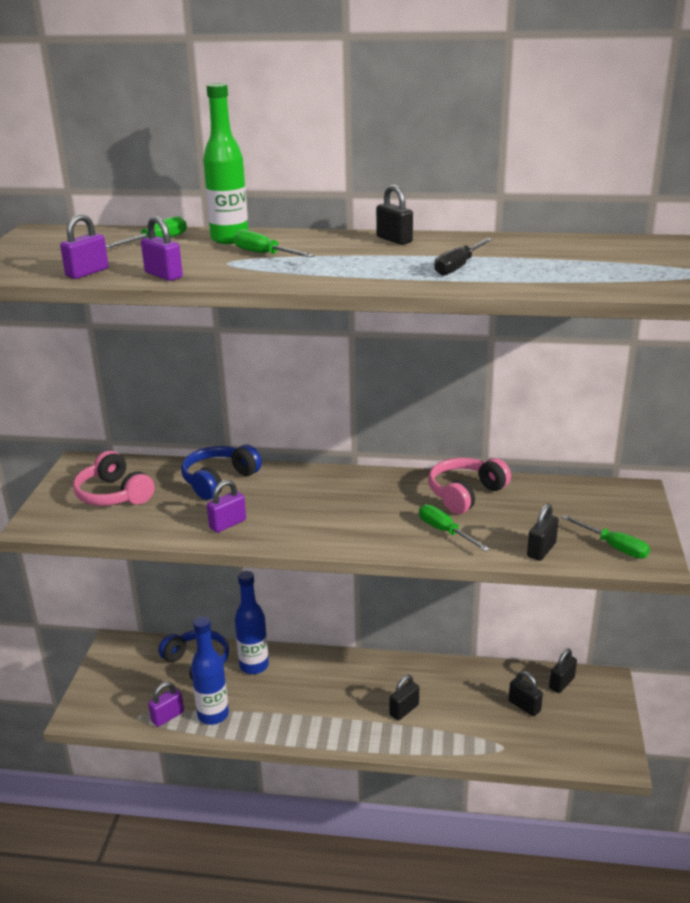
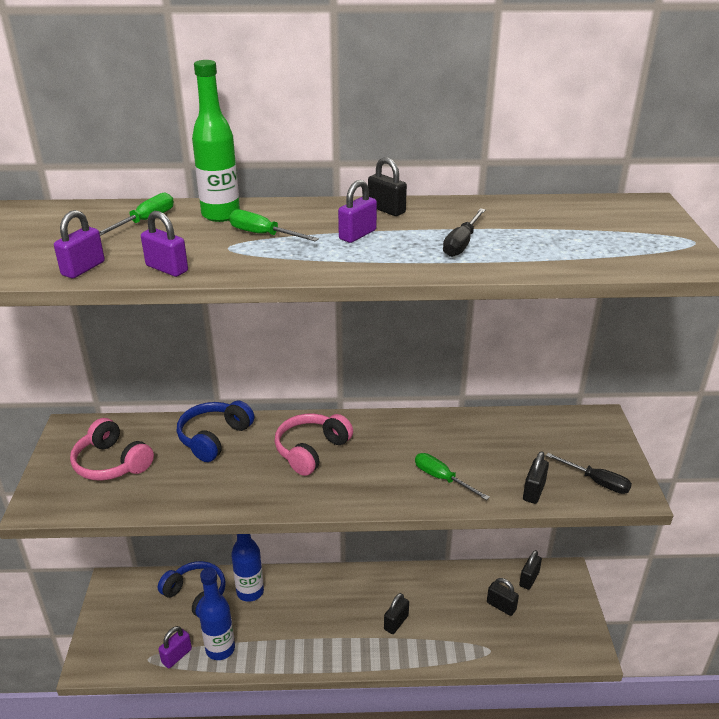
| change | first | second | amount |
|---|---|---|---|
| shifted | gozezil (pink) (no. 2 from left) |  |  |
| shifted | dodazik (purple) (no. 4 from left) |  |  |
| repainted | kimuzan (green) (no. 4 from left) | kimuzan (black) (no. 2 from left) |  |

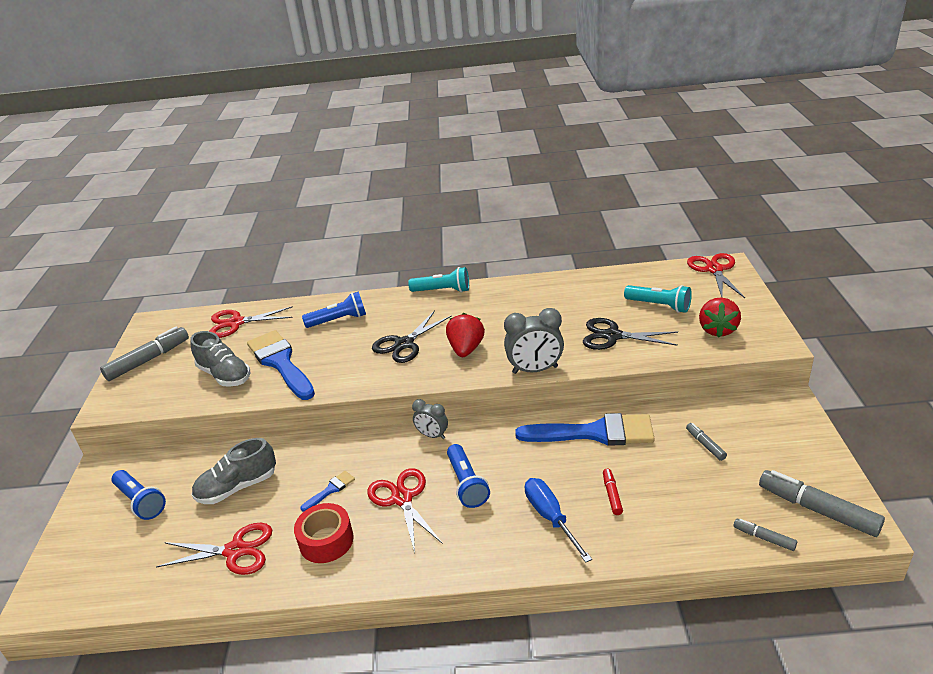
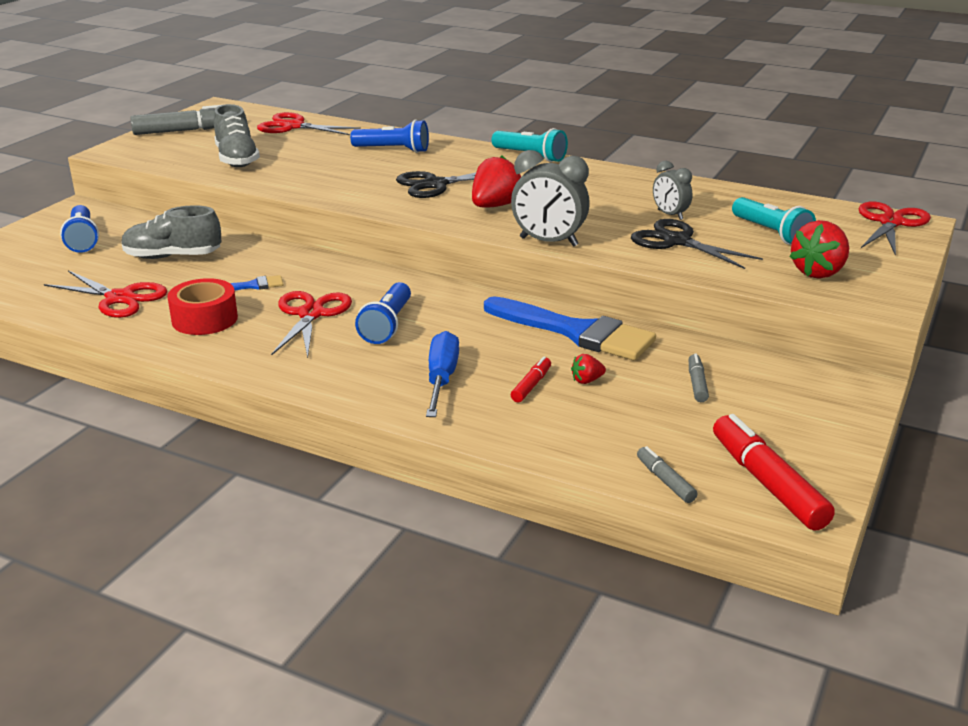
| change | first | second | amount |
|---|---|---|---|
| new |  | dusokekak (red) (no. 2 from left) |  |
| shifted | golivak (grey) (no. 1 from left in the first image) | golivak (grey) (no. 2 from left) |  |
| repainted | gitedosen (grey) (no. 4 from left) | gitedosen (red) (no. 2 from left) |  |
| gone | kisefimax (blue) (no. 1 from left) |  |  |

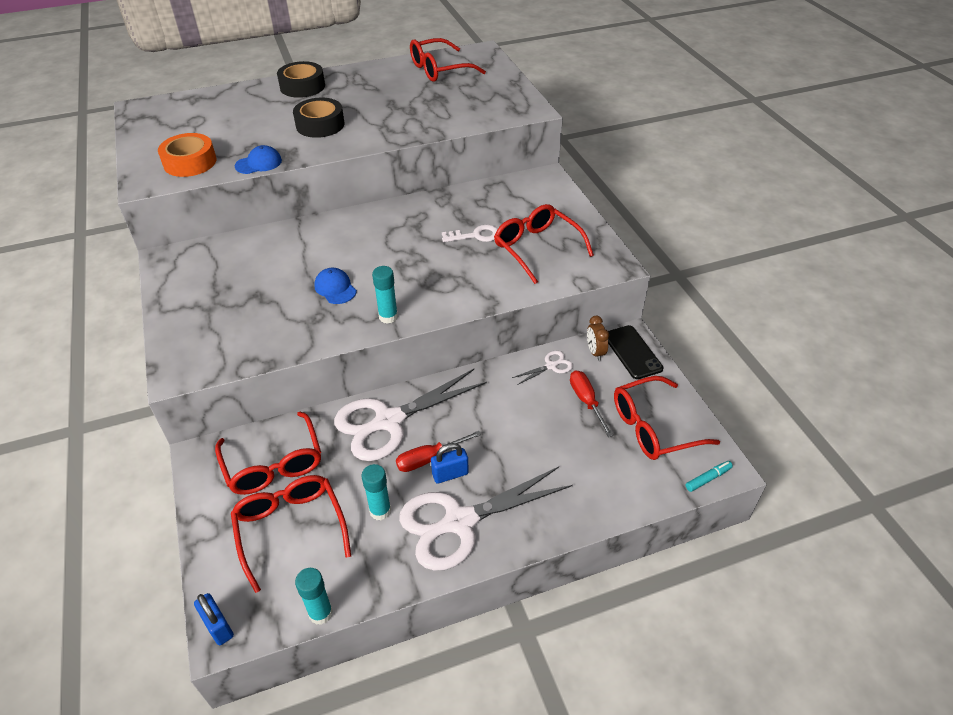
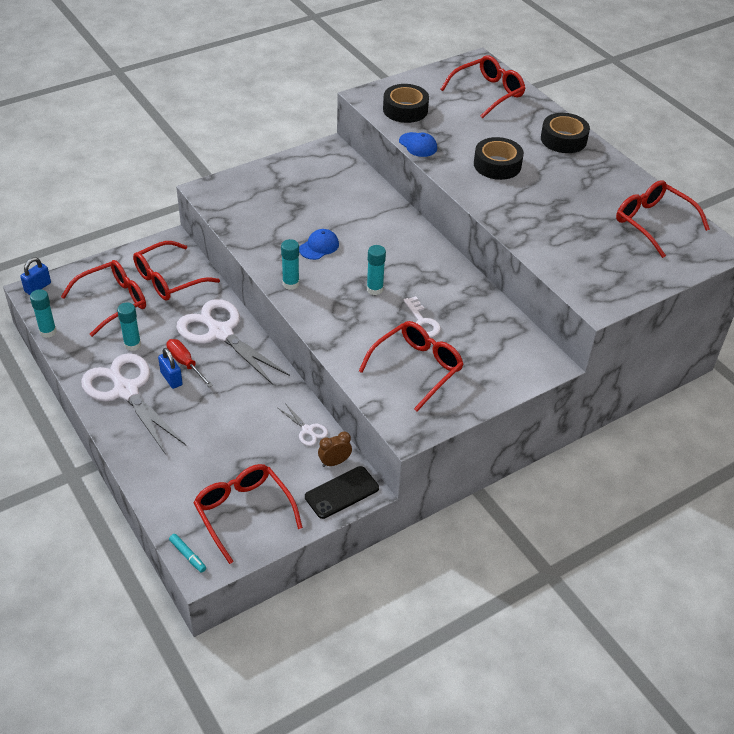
| change | first | second | amount |
|---|---|---|---|
| new |  | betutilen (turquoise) (no. 4 from left) |  |
| repainted | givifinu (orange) | givifinu (black) (no. 1 from left) |  |
| new |  | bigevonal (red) (no. 5 from left) |  |
| gone | kimuzan (red) (no. 2 from left) |  |  |

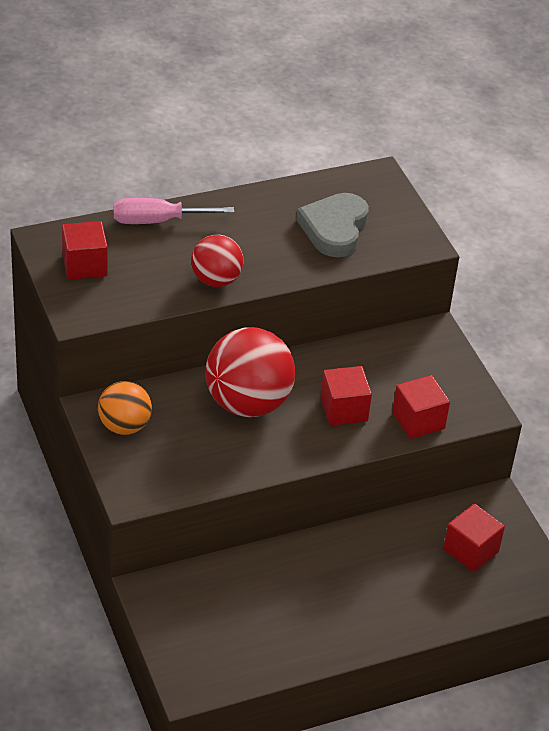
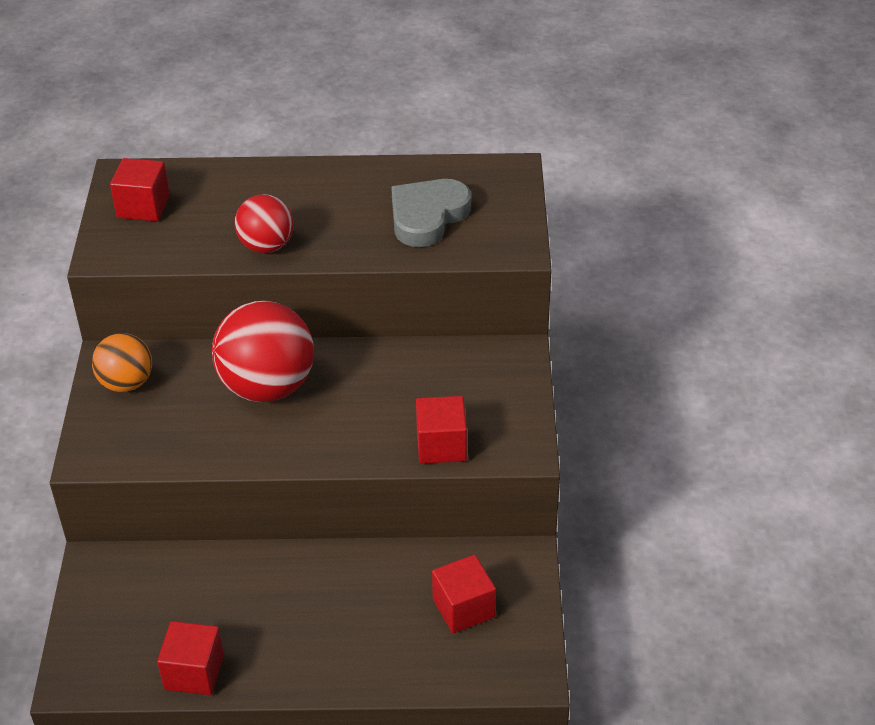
| change | first | second | amount |
|---|---|---|---|
| shifted | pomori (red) (no. 2 from left) |  |  |
| gone | kimuzan (pink) |  |  |

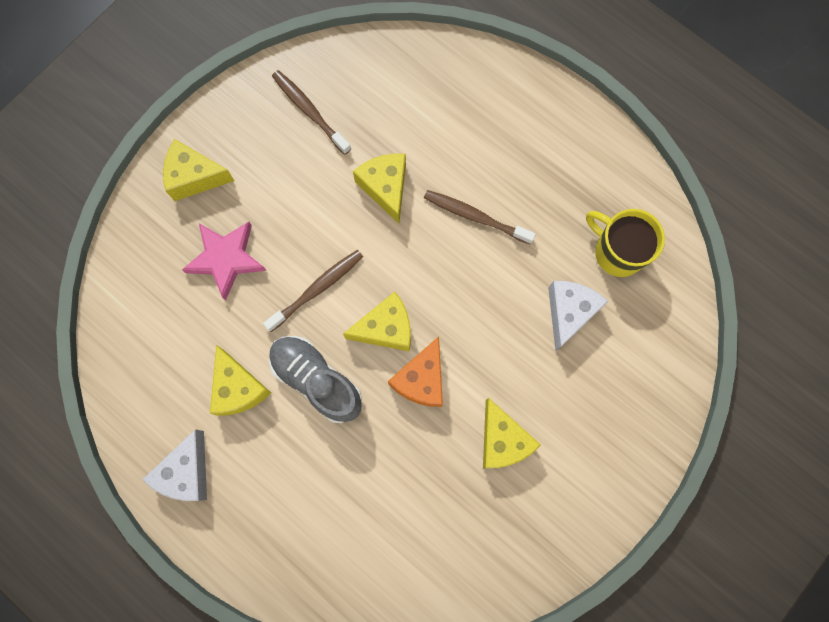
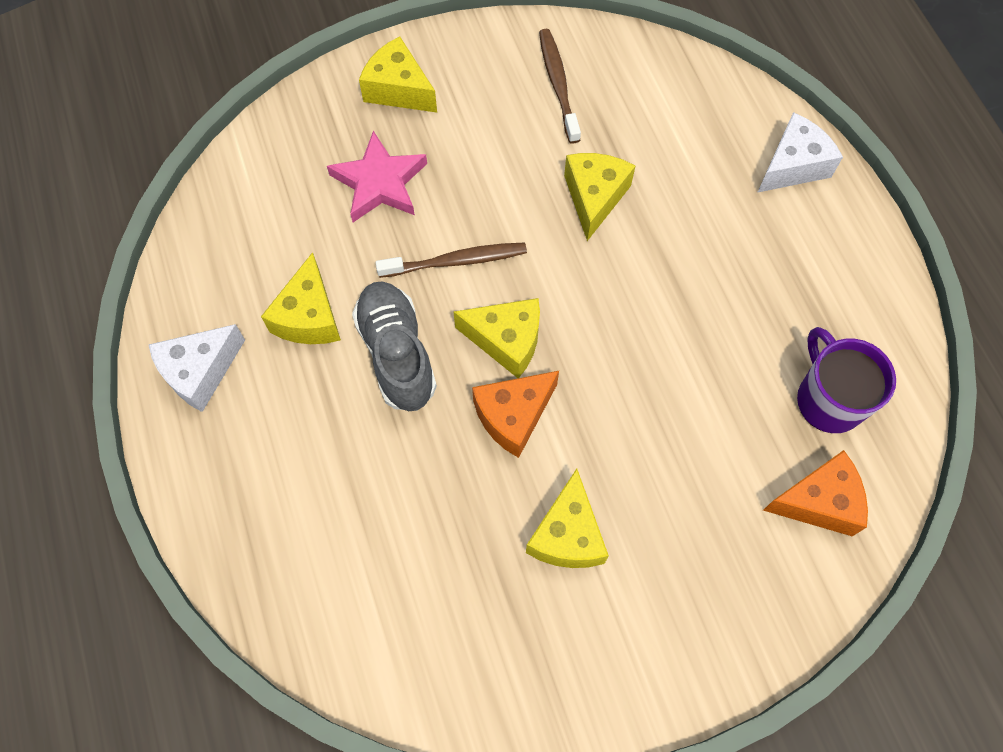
| change | first | second | amount |
|---|---|---|---|
| shifted | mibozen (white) (no. 2 from left) |  |  |
| new |  | mibozen (orange) (no. 2 from left) |  |
| repainted | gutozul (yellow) | gutozul (purple) |  |
| gone | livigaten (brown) (no. 3 from left) |  |  |

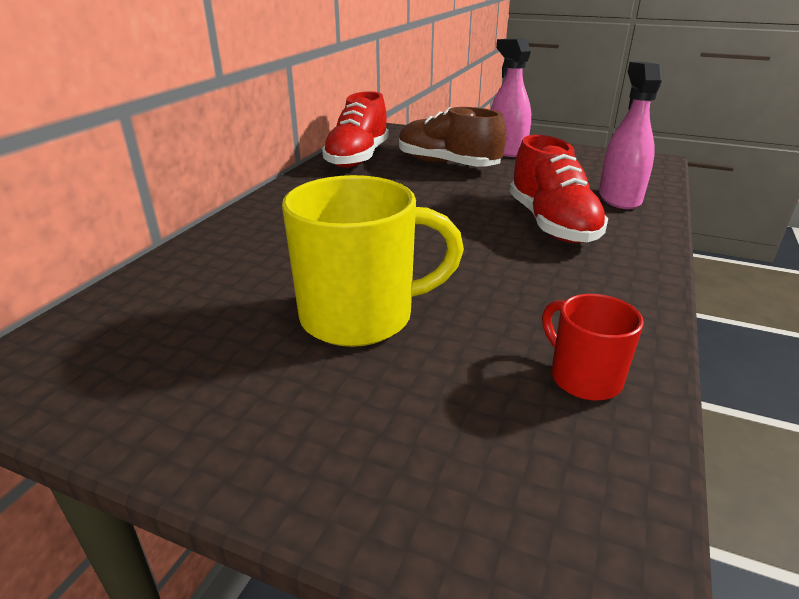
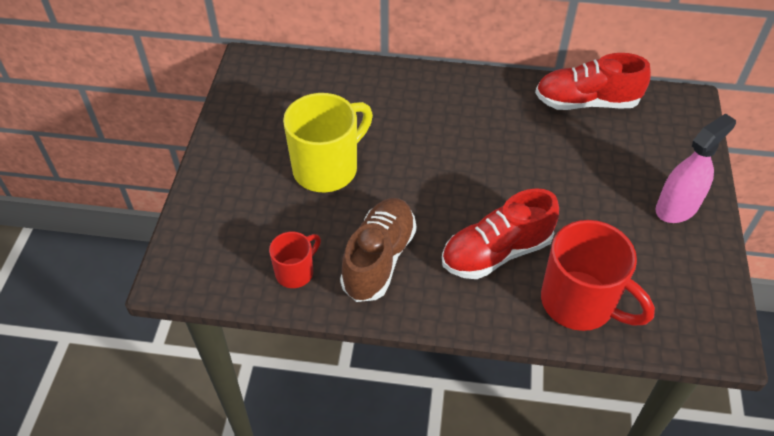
| change | first | second | amount |
|---|---|---|---|
| rotated | gutozul (yellow) |  | 105 degrees counterclockwise |
| shifted | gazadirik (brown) |  |  |
| swapped | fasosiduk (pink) (no. 2 from left) | gutozul (red) (no. 2 from left) |  |

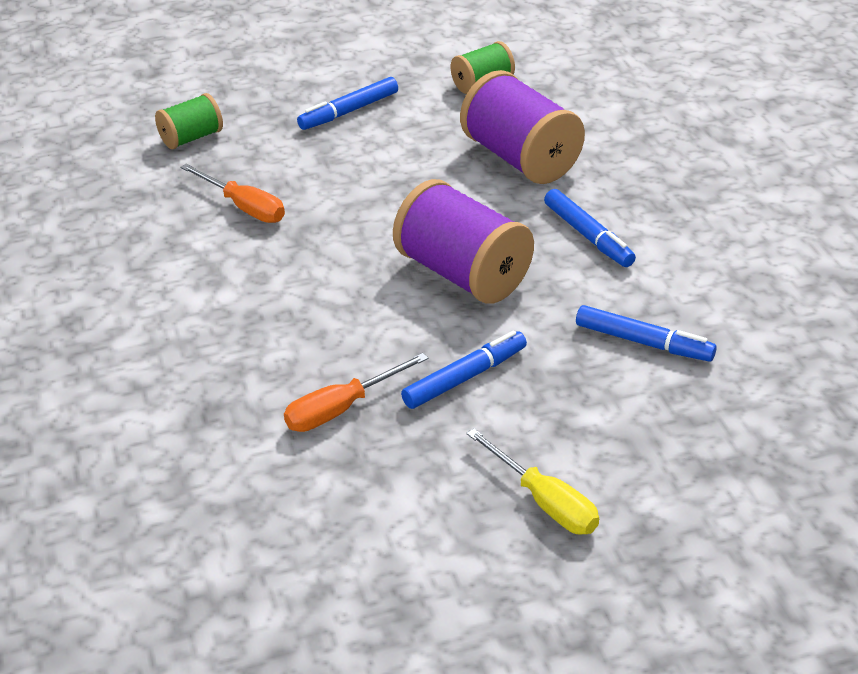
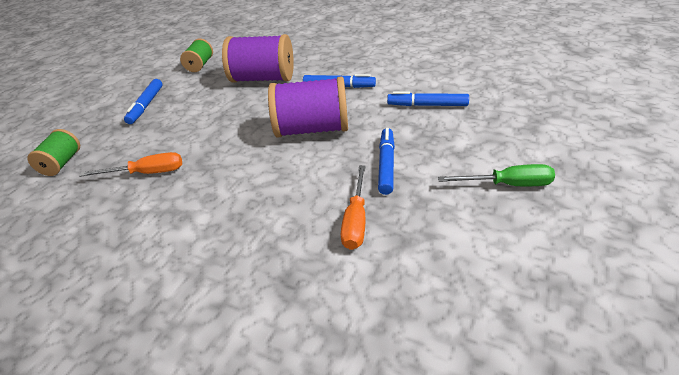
| change | first | second | amount |
|---|---|---|---|
| rotated | gitedosen (blue) (no. 4 from left) |  | 150 degrees counterclockwise |
| repainted | kimuzan (yellow) | kimuzan (green) |  |

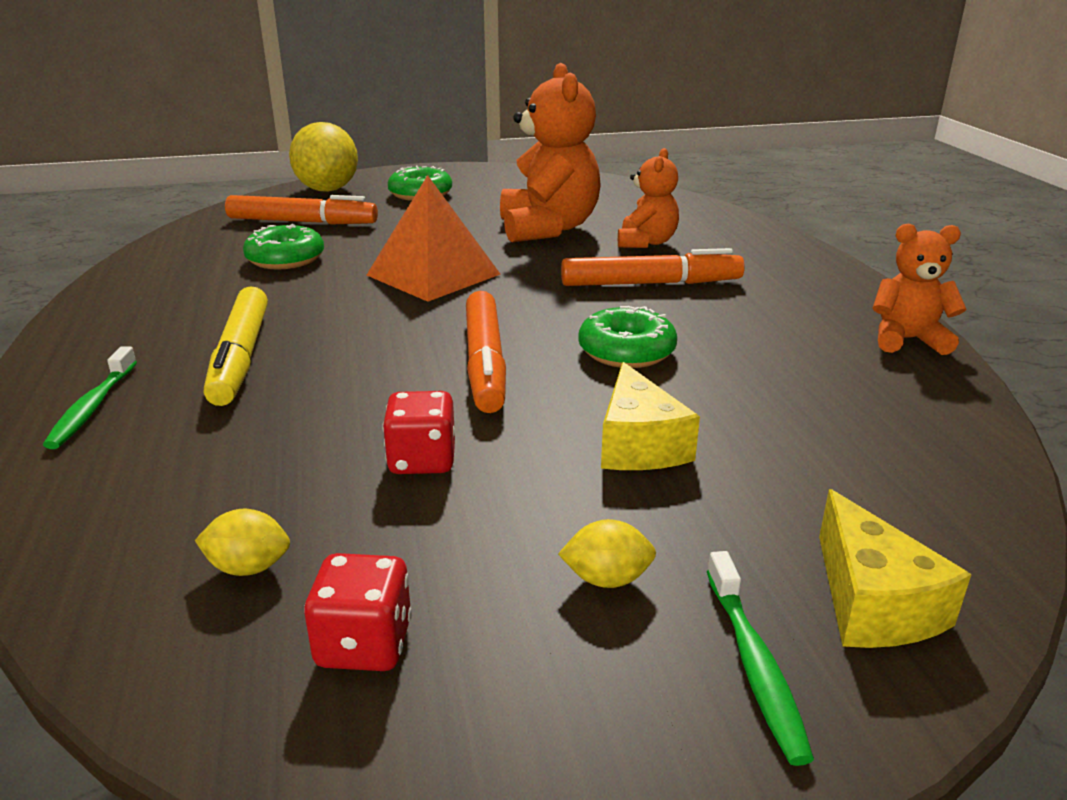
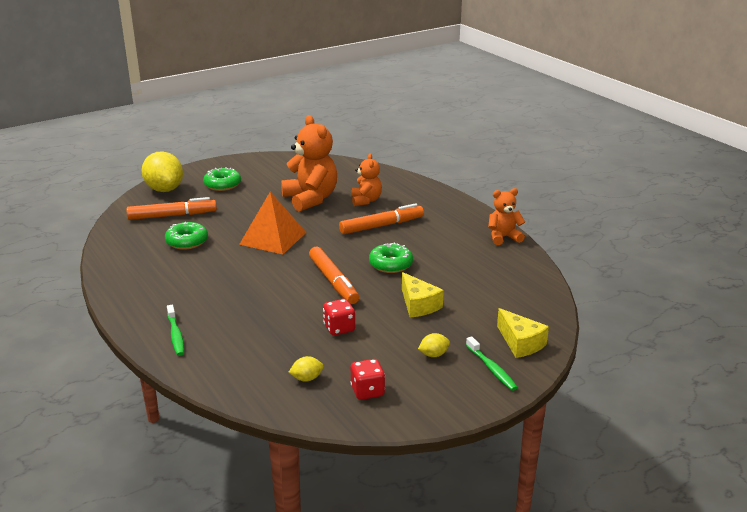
| change | first | second | amount |
|---|---|---|---|
| gone | gitedosen (yellow) |  |  |

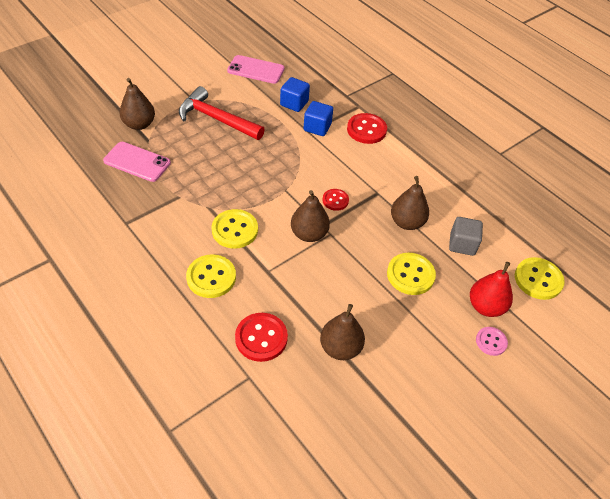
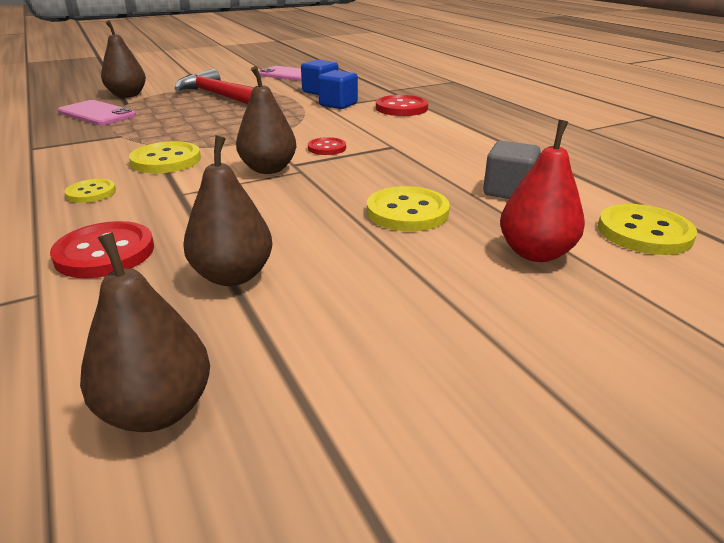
| change | first | second | amount |
|---|---|---|---|
| scaled | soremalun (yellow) (no. 1 from left) |  | x0.60 |
| shifted | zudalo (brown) (no. 4 from left in the first image) | zudalo (brown) (no. 2 from left) |  |
| gone | soremalun (pink) |  |  |

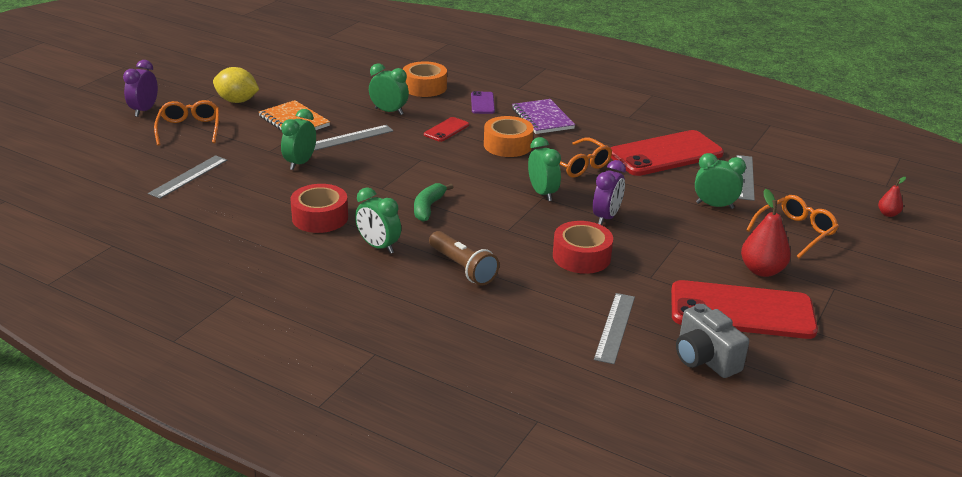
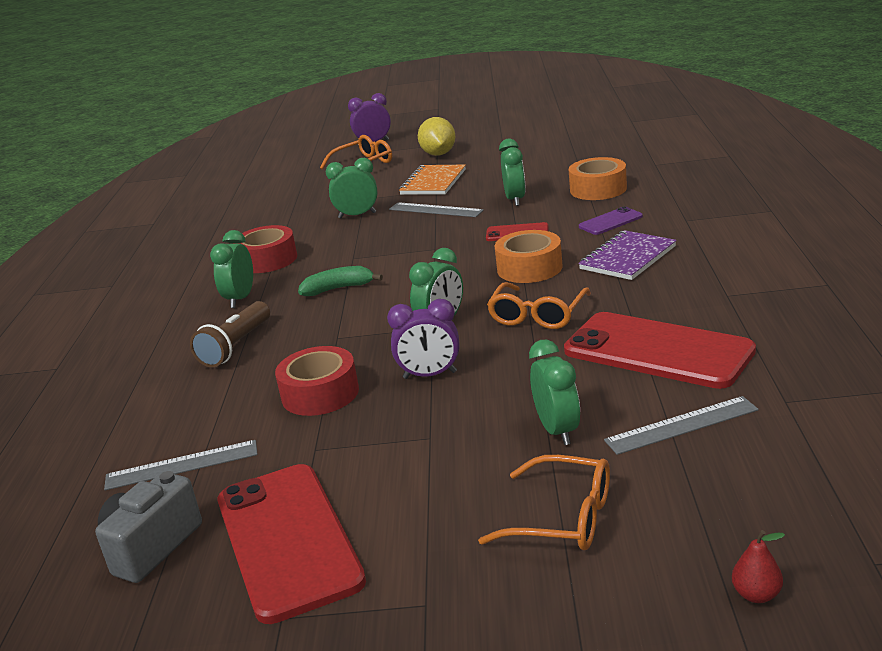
| change | first | second | amount |
|---|---|---|---|
| gone | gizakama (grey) (no. 1 from left) |  |  |
| gone | zudalo (red) (no. 1 from left) |  |  |

